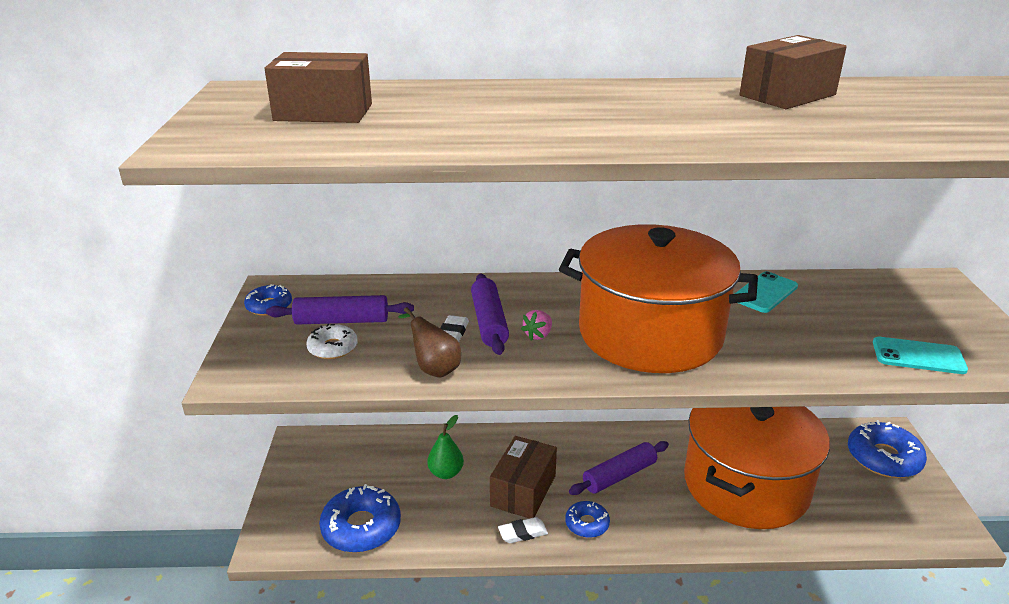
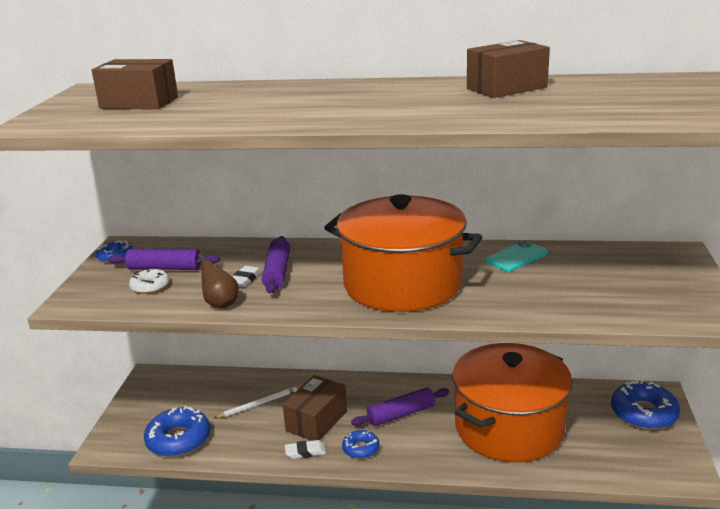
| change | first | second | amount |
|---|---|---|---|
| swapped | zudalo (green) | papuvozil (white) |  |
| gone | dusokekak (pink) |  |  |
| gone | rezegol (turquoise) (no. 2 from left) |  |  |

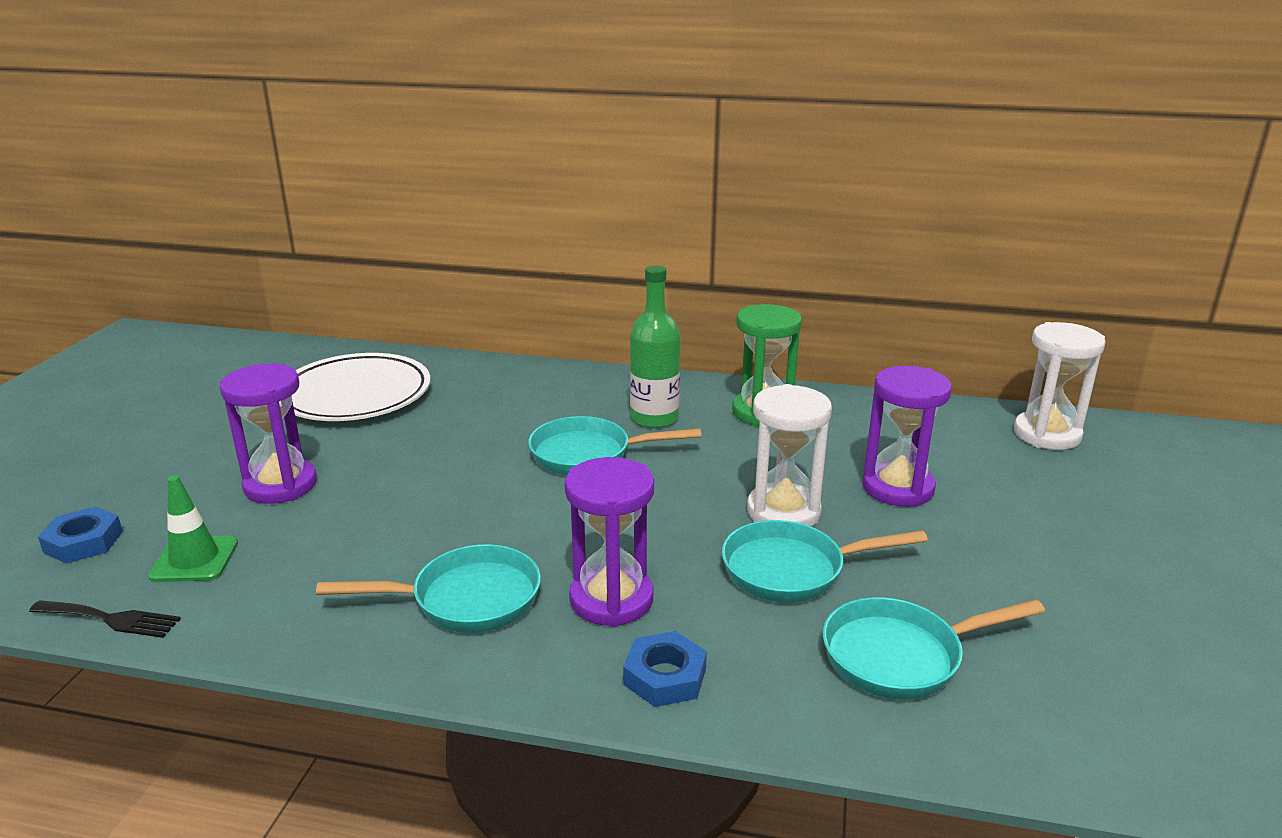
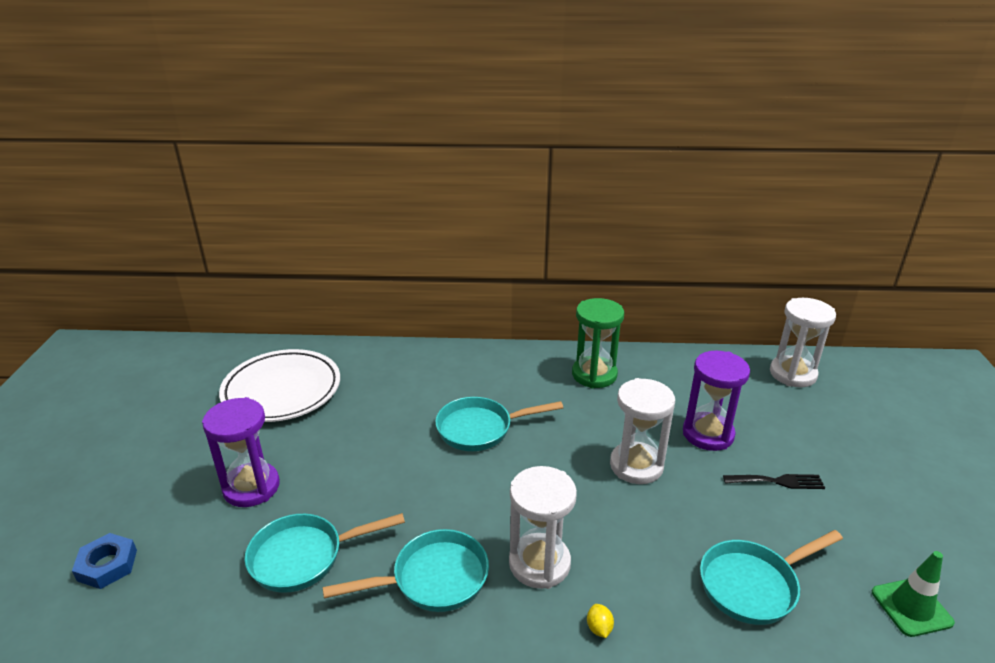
| change | first | second | amount |
|---|---|---|---|
| shifted | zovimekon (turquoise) (no. 3 from left in the first image) | zovimekon (turquoise) (no. 1 from left) |  |
| repainted | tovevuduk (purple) (no. 2 from left) | tovevuduk (white) (no. 1 from left) |  |
| swapped | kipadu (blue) (no. 2 from left) | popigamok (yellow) |  |
| shifted | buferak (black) |  |  |
| shifted | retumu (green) |  |  |
| gone | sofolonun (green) |  |  |

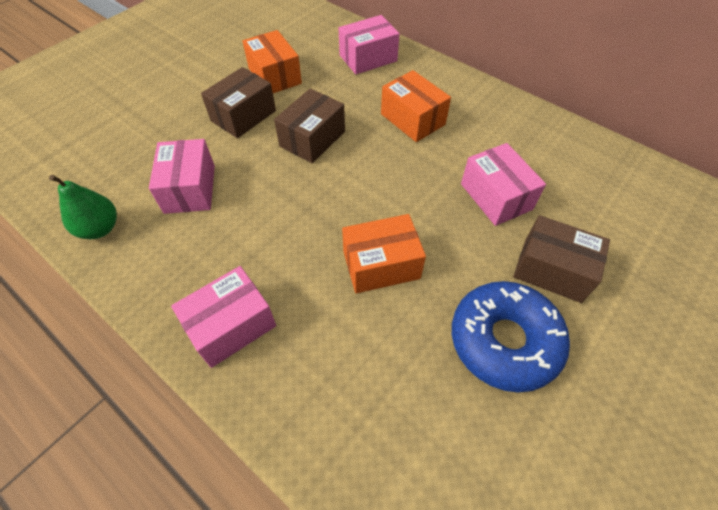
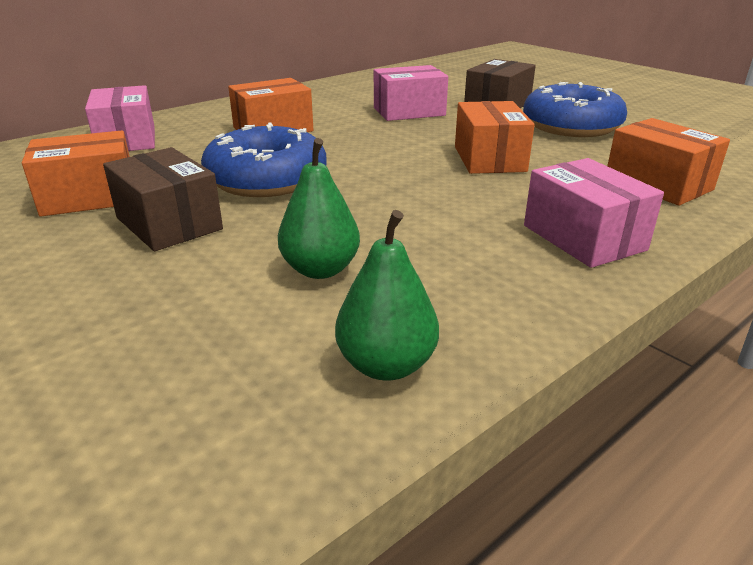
| change | first | second | amount |
|---|---|---|---|
| swapped | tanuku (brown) (no. 2 from left) | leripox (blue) (no. 1 from left) |  |
| swapped | tanuku (pink) (no. 1 from left) | zudalo (green) (no. 1 from left) |  |
| new |  | tanuku (orange) (no. 4 from left) |  |

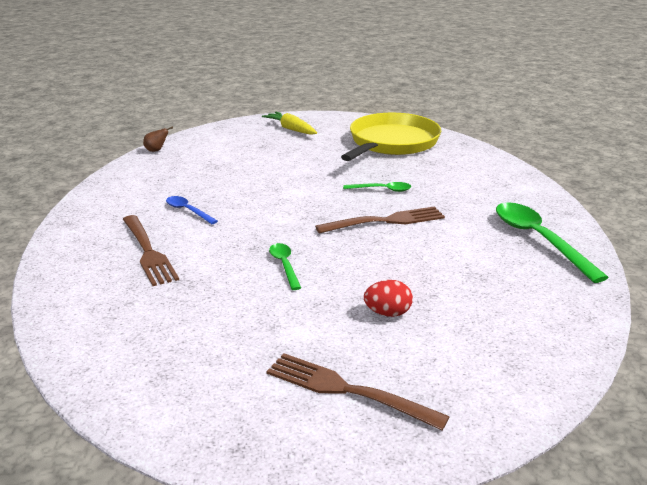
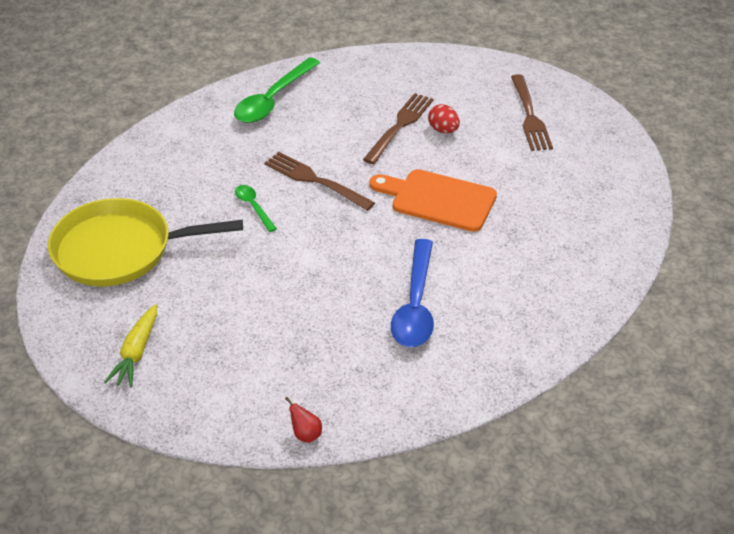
| change | first | second | amount |
|---|---|---|---|
| repainted | zudalo (brown) | zudalo (red) |  |
| shifted | buferak (brown) (no. 1 from left in the first image) | buferak (brown) (no. 2 from left) |  |
| swapped | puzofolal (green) (no. 1 from left) | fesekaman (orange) |  |
| scaled | puzofolal (blue) |  | x1.96 |

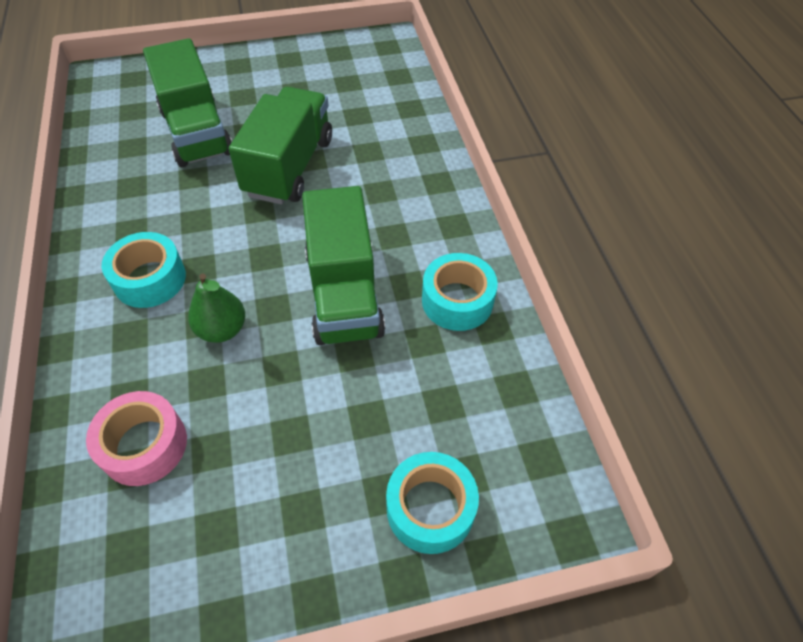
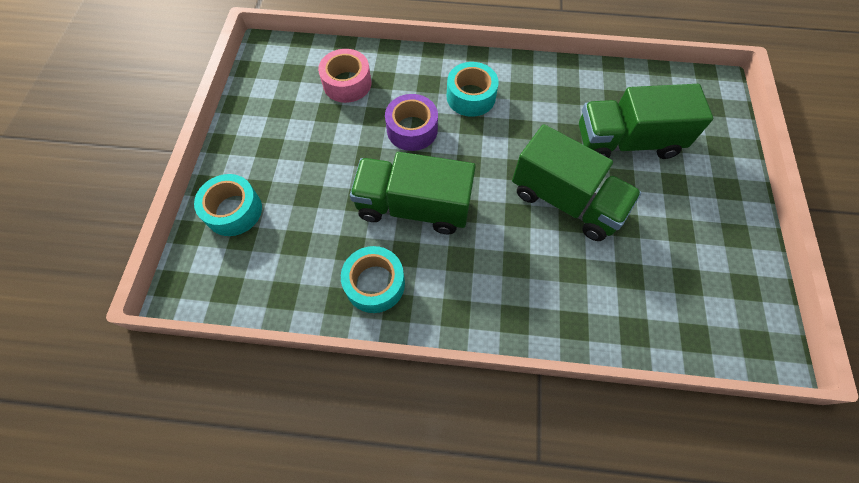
| change | first | second | amount |
|---|---|---|---|
| swapped | zudalo (green) | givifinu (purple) |  |

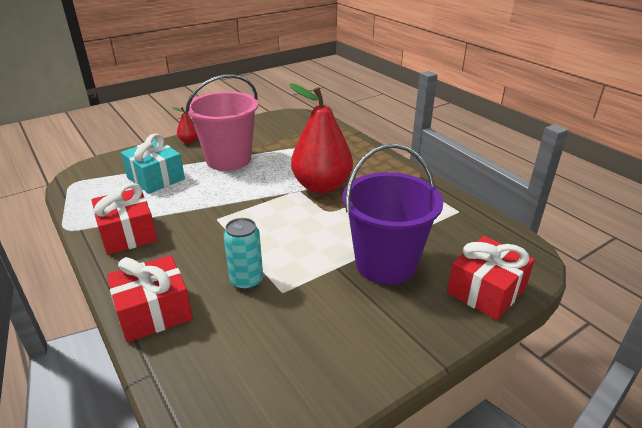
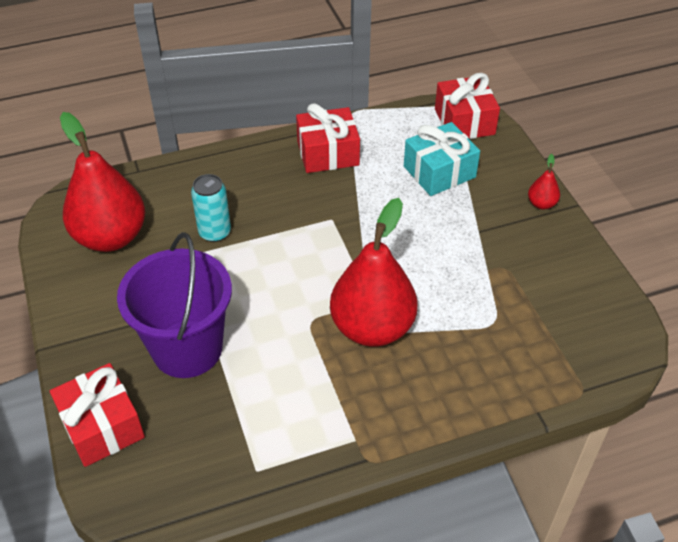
| change | first | second | amount |
|---|---|---|---|
| new |  | zudalo (red) (no. 1 from left) |  |
| shifted | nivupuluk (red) (no. 2 from left in the first image) | nivupuluk (red) (no. 3 from left) |  |
| gone | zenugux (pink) |  |  |

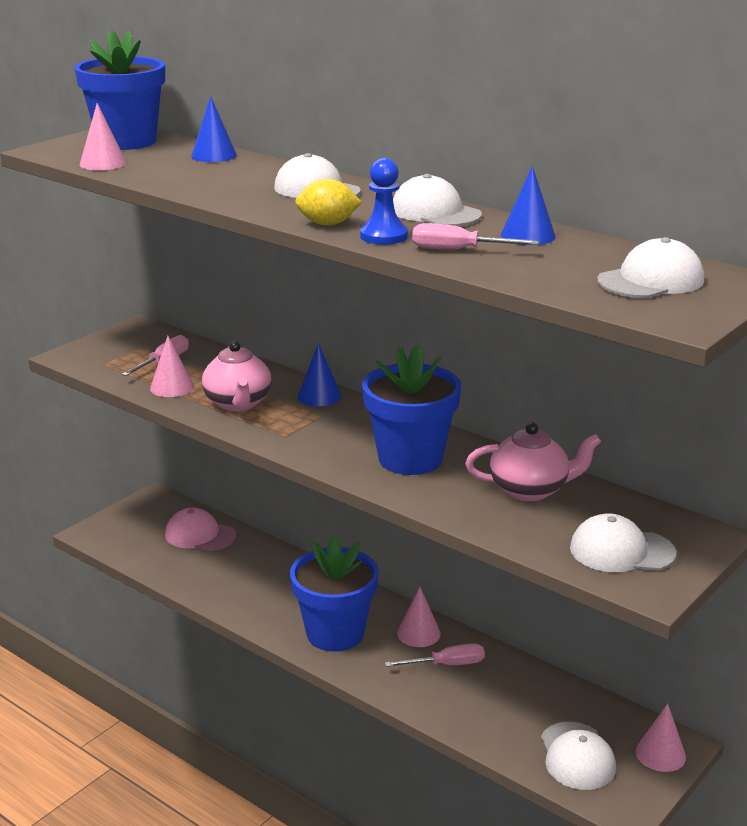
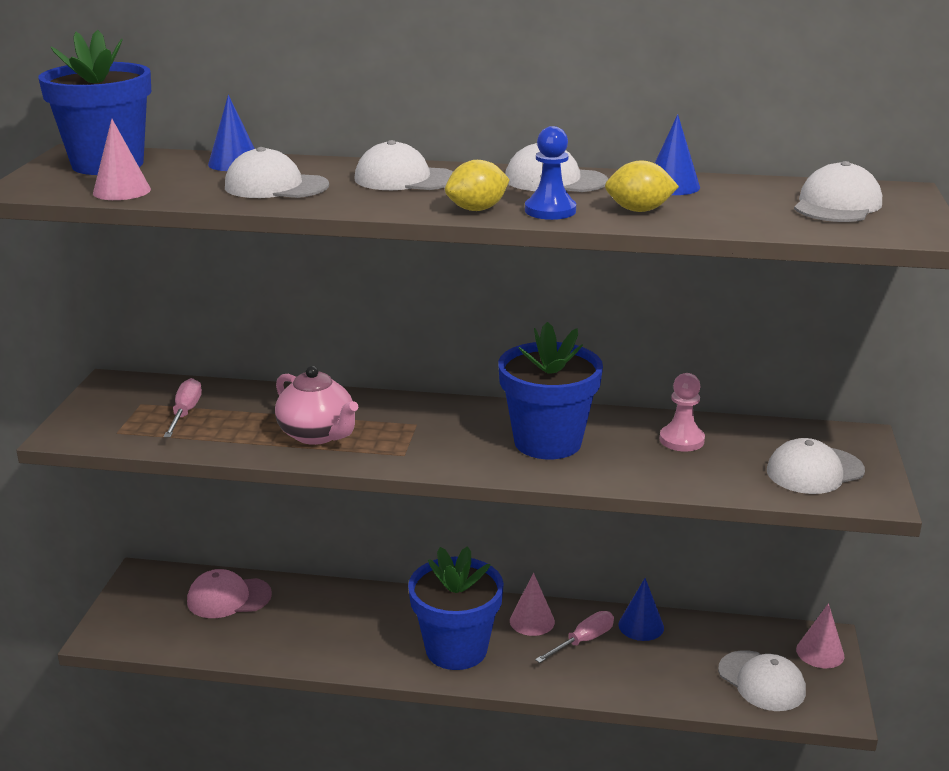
| change | first | second | amount |
|---|---|---|---|
| new |  | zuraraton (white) (no. 1 from left) |  |
| swapped | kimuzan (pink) (no. 3 from left) | popigamok (yellow) (no. 2 from left) |  |
| shifted | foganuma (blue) (no. 2 from left) |  |  |
| swapped | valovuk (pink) (no. 2 from left) | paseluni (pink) |  |
| gone | foganuma (pink) (no. 2 from left) |  |  |

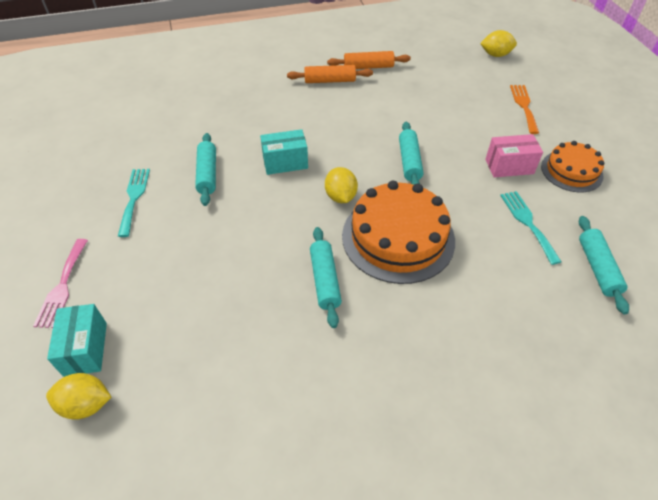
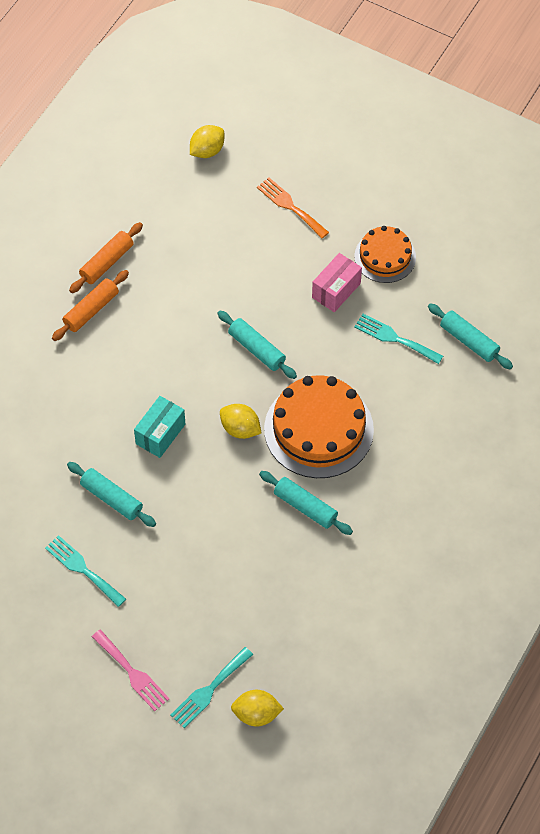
| change | first | second | amount |
|---|---|---|---|
| swapped | tanuku (turquoise) (no. 1 from left) | buferak (turquoise) (no. 2 from left) |  |
| rotated | popigamok (yellow) (no. 1 from left in the first image) | popigamok (yellow) (no. 3 from left) | 45 degrees clockwise |

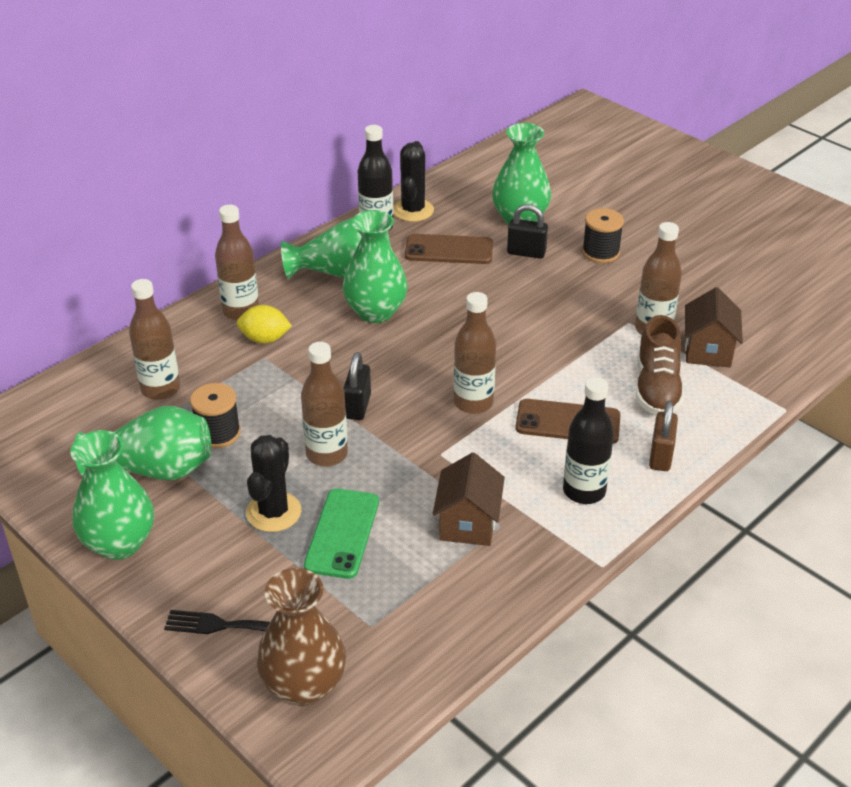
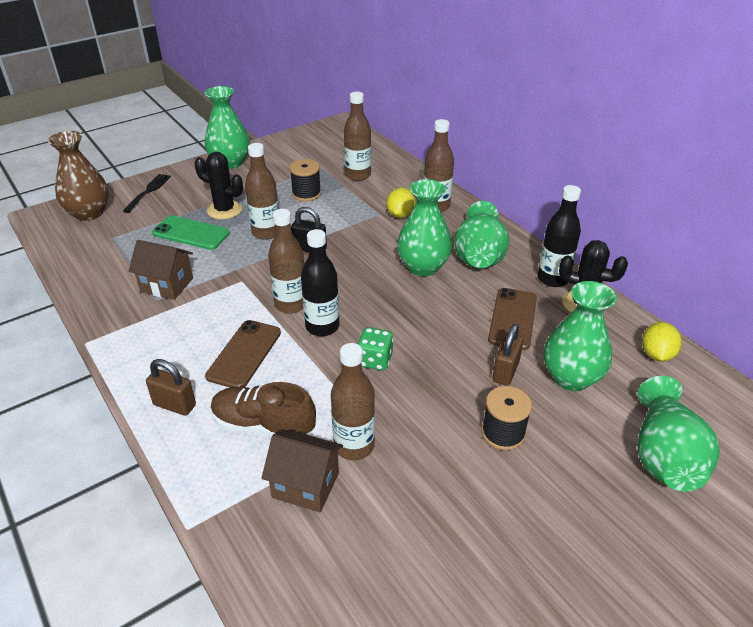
| change | first | second | amount |
|---|---|---|---|
| shifted | sofolonun (black) (no. 2 from left in the first image) | sofolonun (black) (no. 1 from left) |  |
| new |  | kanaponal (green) |  |
| repainted | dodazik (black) (no. 2 from left) | dodazik (brown) (no. 2 from left) |  |
| shifted | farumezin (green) (no. 2 from left in the first image) | farumezin (green) (no. 5 from left) |  |
| new |  | popigamok (yellow) (no. 2 from left) |  |

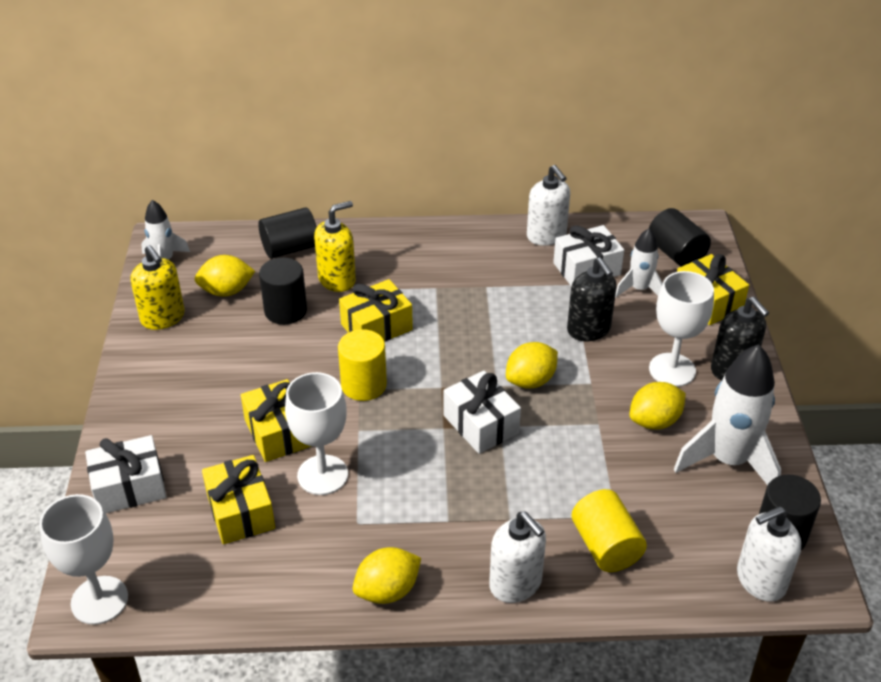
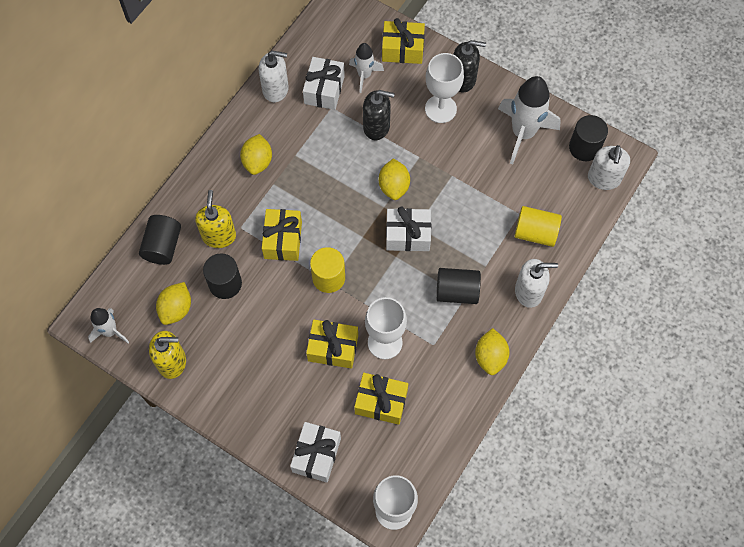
| change | first | second | amount |
|---|---|---|---|
| shifted | popigamok (yellow) (no. 4 from left in the first image) | popigamok (yellow) (no. 2 from left) |  |
| shifted | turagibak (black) (no. 3 from left) |  |  |

